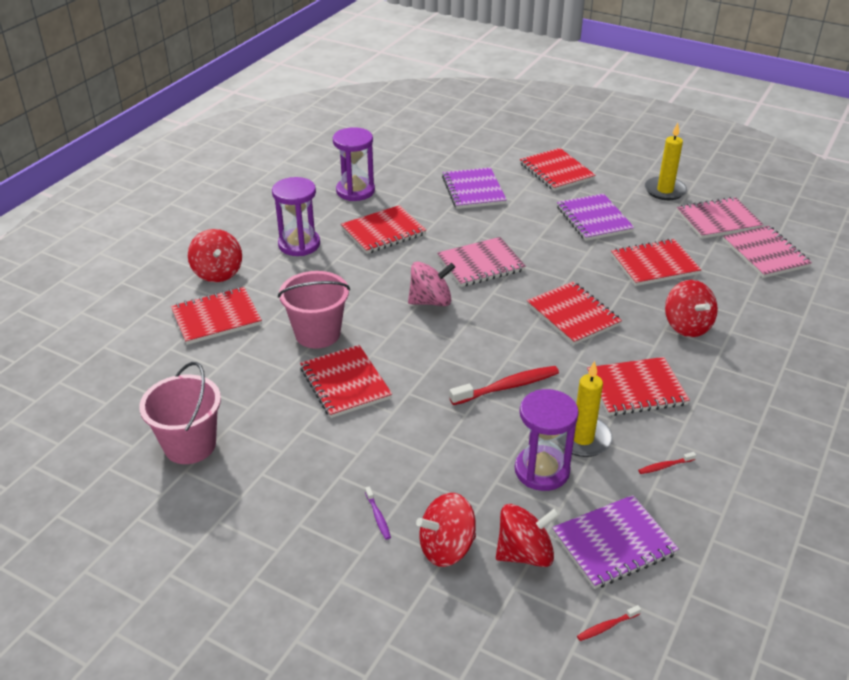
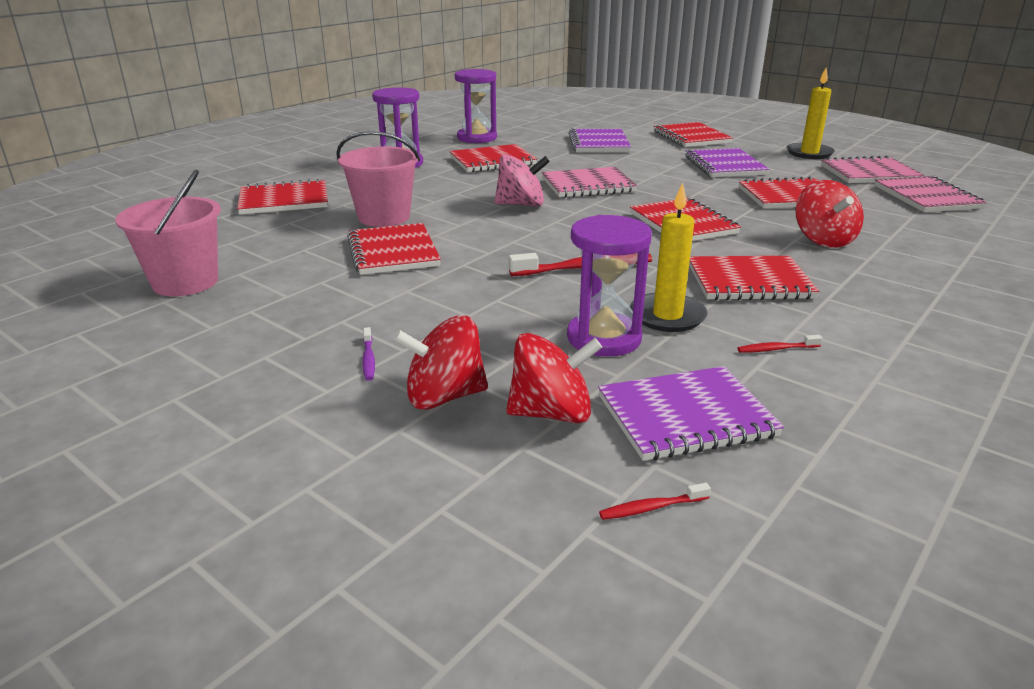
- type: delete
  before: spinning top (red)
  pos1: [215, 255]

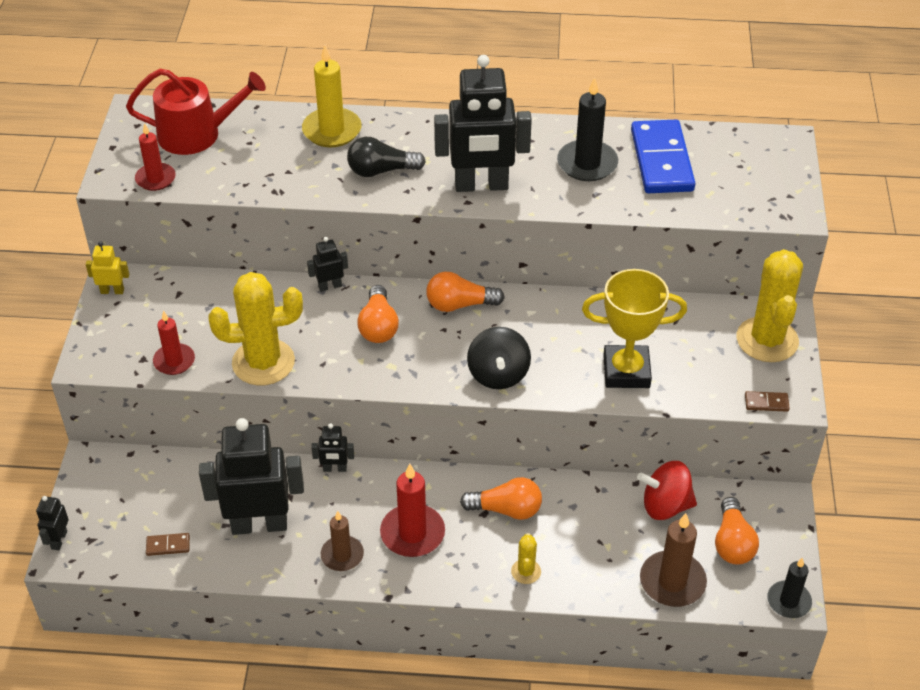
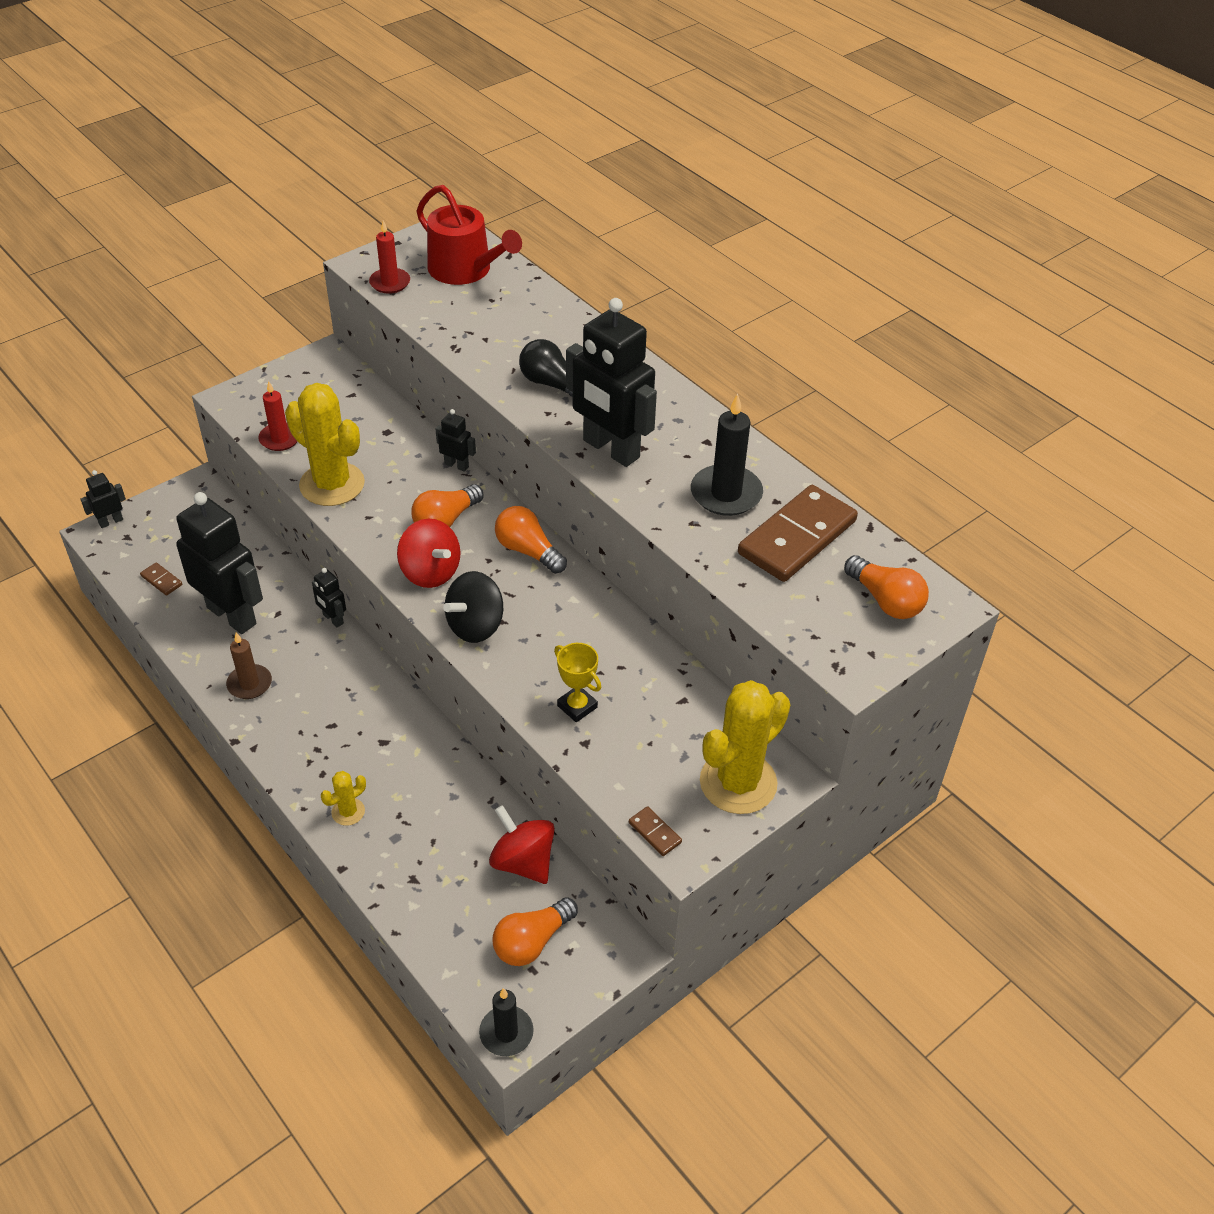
- type: delete
  before: robot (yellow)
  pos1: [107, 267]
- type: delete
  before: candle (yellow)
  pos1: [331, 96]
- type: delete
  before: candle (red)
  pos1: [412, 510]
- type: move
  before: light bulb (orange)
  pos1: [501, 498]
  pos2: [886, 587]
- type: resize
  before: trophy (yellow)
  pos1: [634, 328]
  pos2: [577, 682]
  scale: 0.56
- type: recolor
  before: domino (blue)
  after: domino (brown)
  pos1: [663, 156]
  pos2: [798, 533]
- type: delete
  before: candle (brown)
  pos1: [673, 560]
- type: insert
  after: spinning top (red)
  pos2: [429, 553]

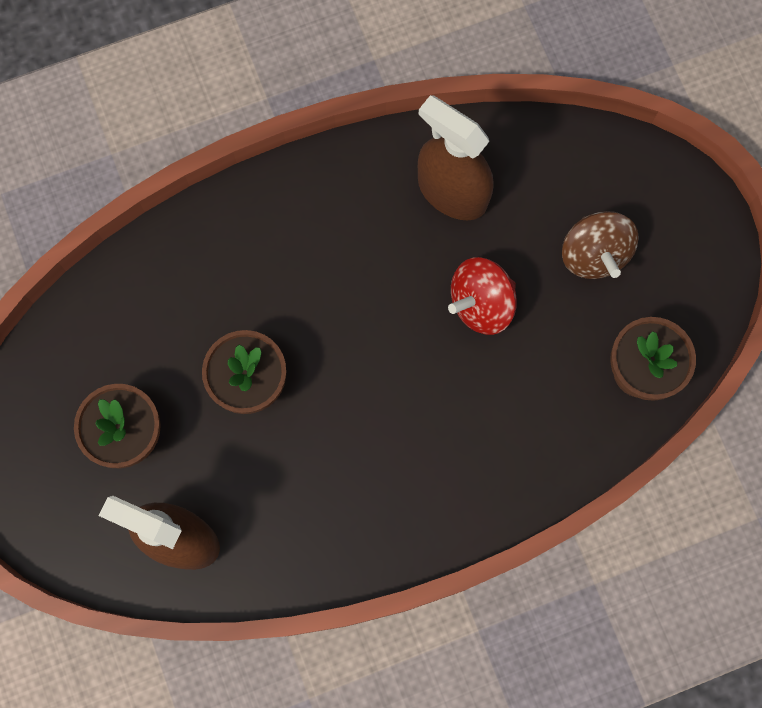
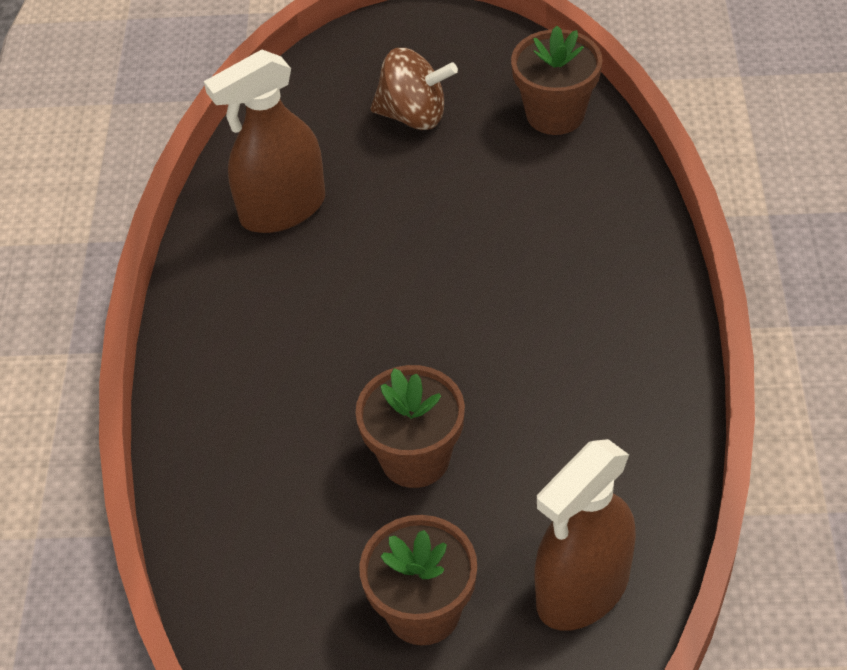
- type: delete
  before: spinning top (red)
  pos1: [482, 296]

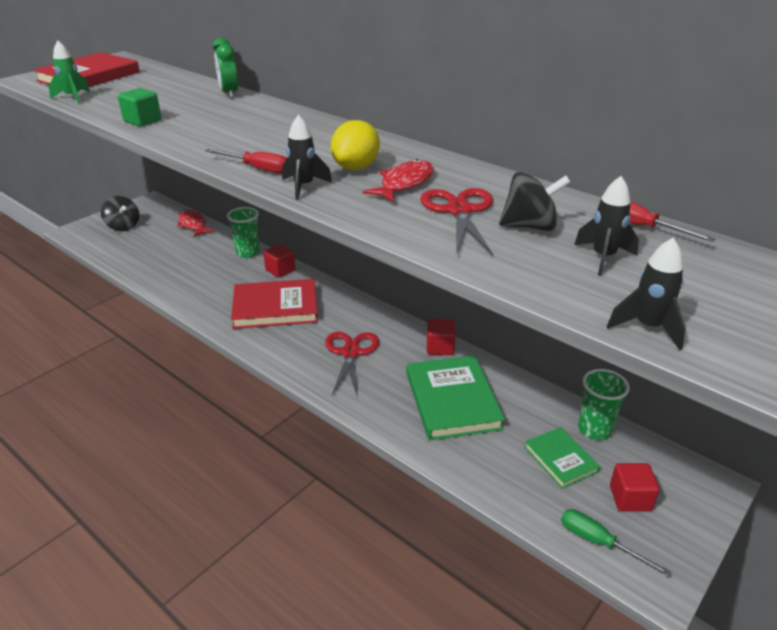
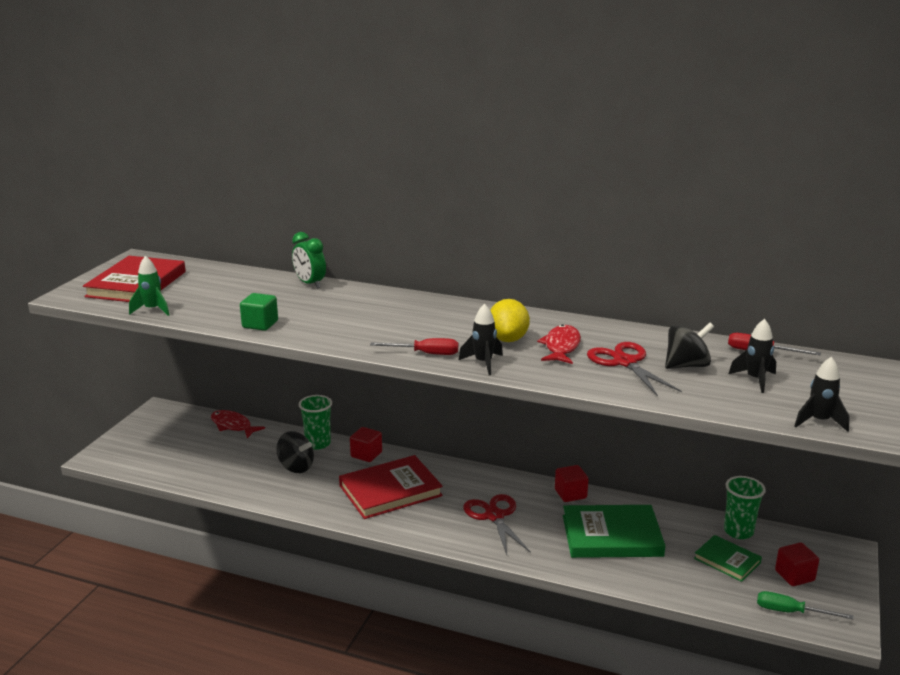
- type: move
  before: spinning top (black)
  pos1: [120, 213]
  pos2: [295, 452]
- type: rotate
  before: book (green)
  pos1: [455, 397]
  pos2: [614, 531]
  turn: -60

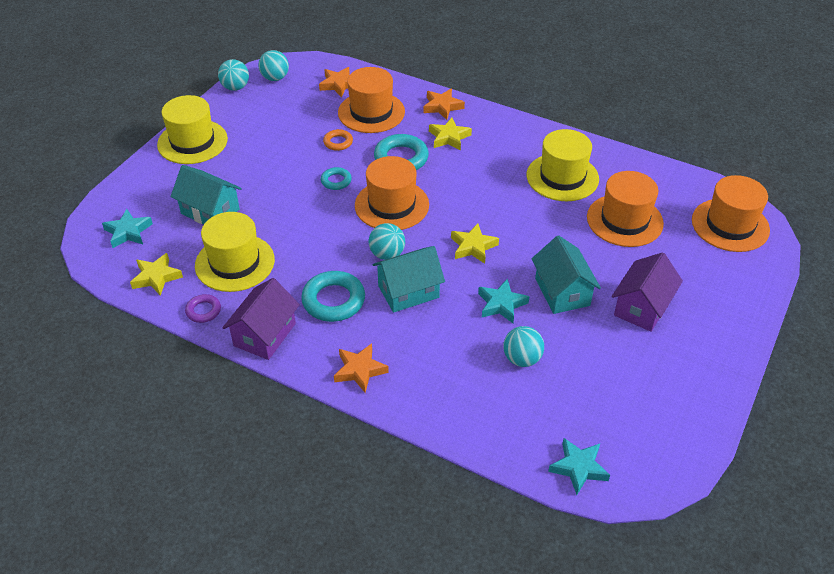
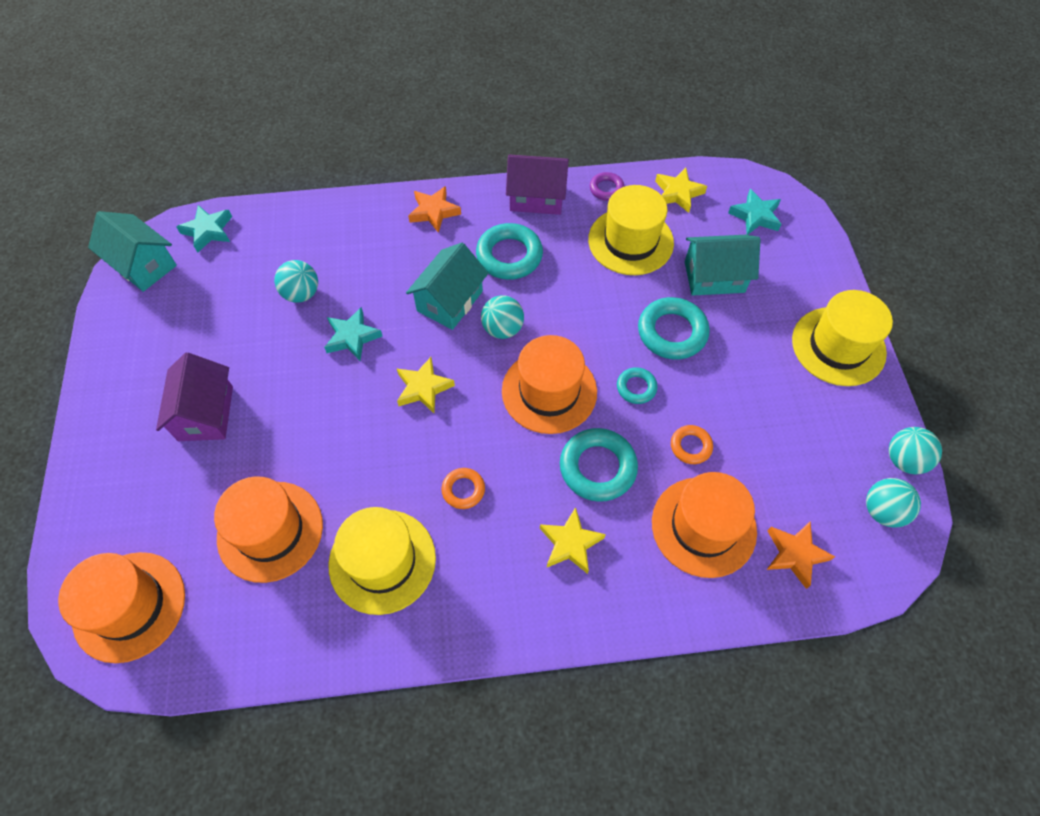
- type: rotate
  before: house (purple)
  pos1: [261, 319]
  pos2: [537, 184]
  turn: -75
- type: delete
  before: star (orange)
  pos1: [444, 104]
- type: move
  before: house (turquoise)
  pos1: [566, 275]
  pos2: [132, 251]
- type: insert
  after: ring (orange)
  pos2: [463, 488]
- type: insert
  after: ring (turquoise)
  pos2: [674, 328]

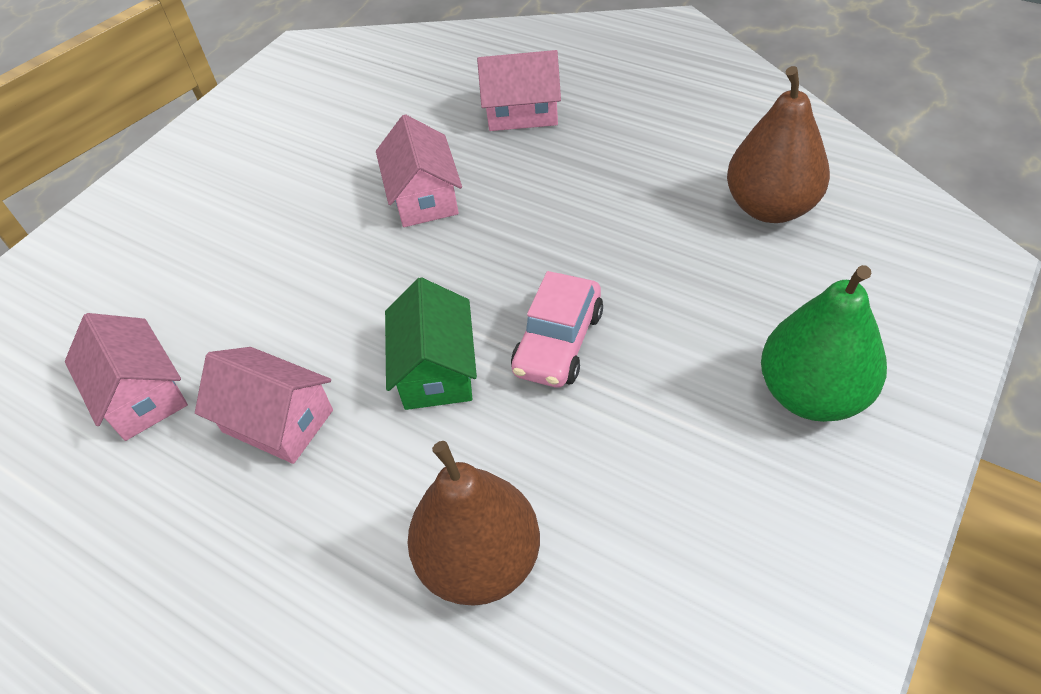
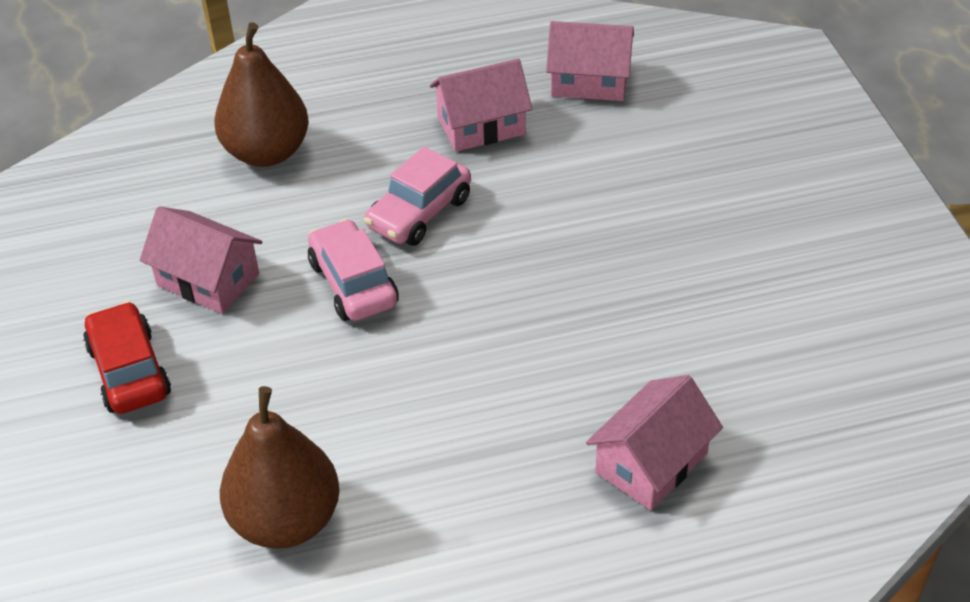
- type: move
  before: house (pink)
  pos1: [419, 170]
  pos2: [201, 260]
- type: replace
  before: house (green)
  after: car (pink)
  pos1: [431, 343]
  pos2: [417, 196]
- type: replace
  before: pear (green)
  after: car (red)
  pos1: [824, 343]
  pos2: [127, 357]

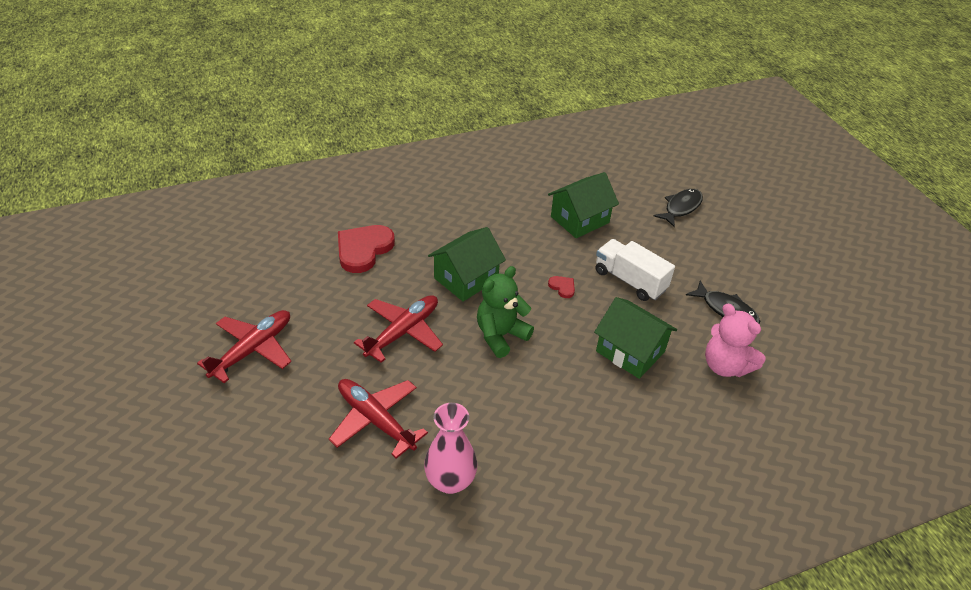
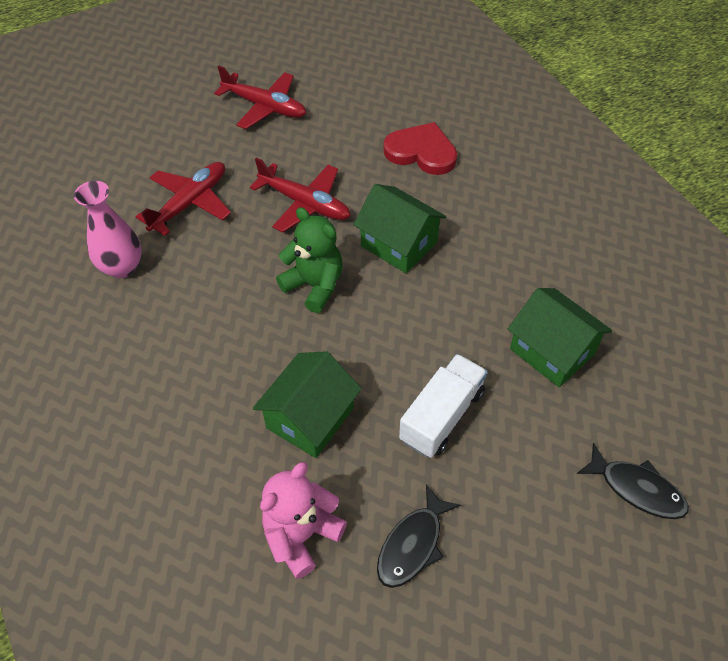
- type: delete
  before: heart (red)
  pos1: [561, 287]

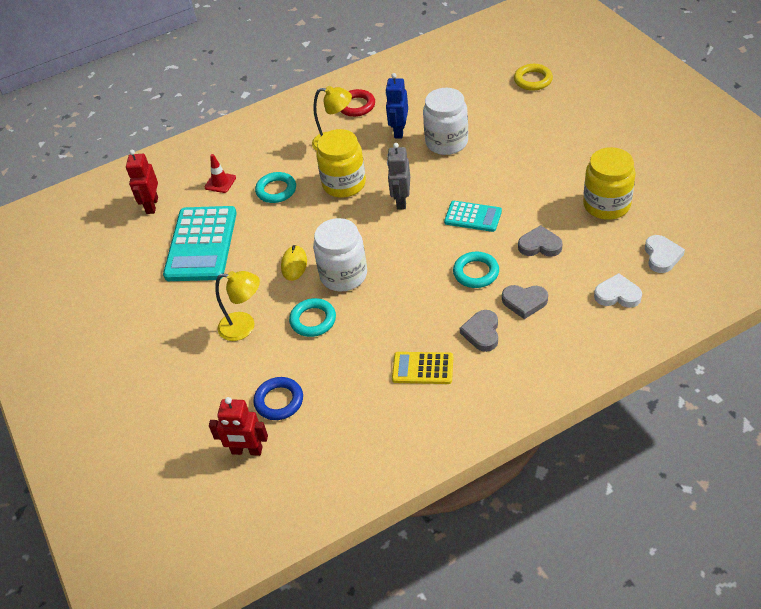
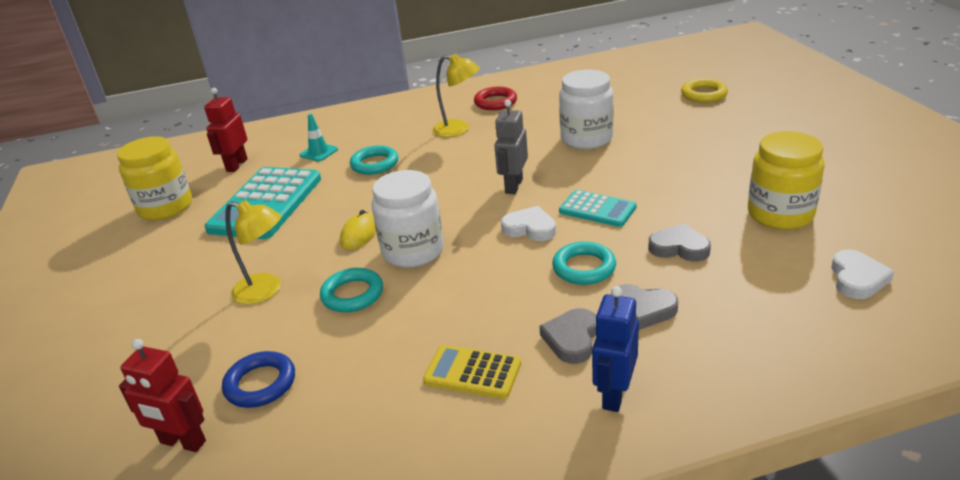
- type: recolor
  before: traffic cone (red)
  after: traffic cone (turquoise)
  pos1: [220, 173]
  pos2: [319, 137]
- type: move
  before: jar (yellow)
  pos1: [341, 163]
  pos2: [154, 178]
- type: move
  before: robot (blue)
  pos1: [396, 105]
  pos2: [615, 349]
- type: move
  before: heart (white)
  pos1: [618, 290]
  pos2: [528, 223]

